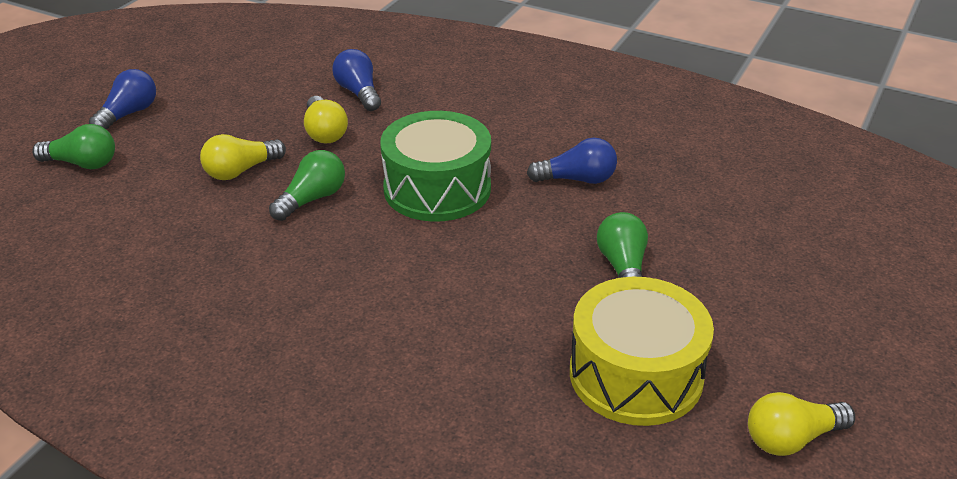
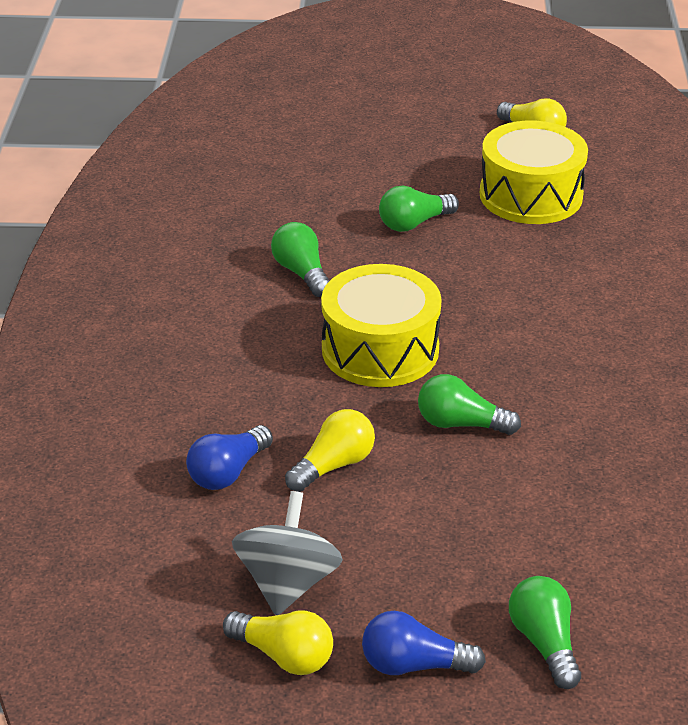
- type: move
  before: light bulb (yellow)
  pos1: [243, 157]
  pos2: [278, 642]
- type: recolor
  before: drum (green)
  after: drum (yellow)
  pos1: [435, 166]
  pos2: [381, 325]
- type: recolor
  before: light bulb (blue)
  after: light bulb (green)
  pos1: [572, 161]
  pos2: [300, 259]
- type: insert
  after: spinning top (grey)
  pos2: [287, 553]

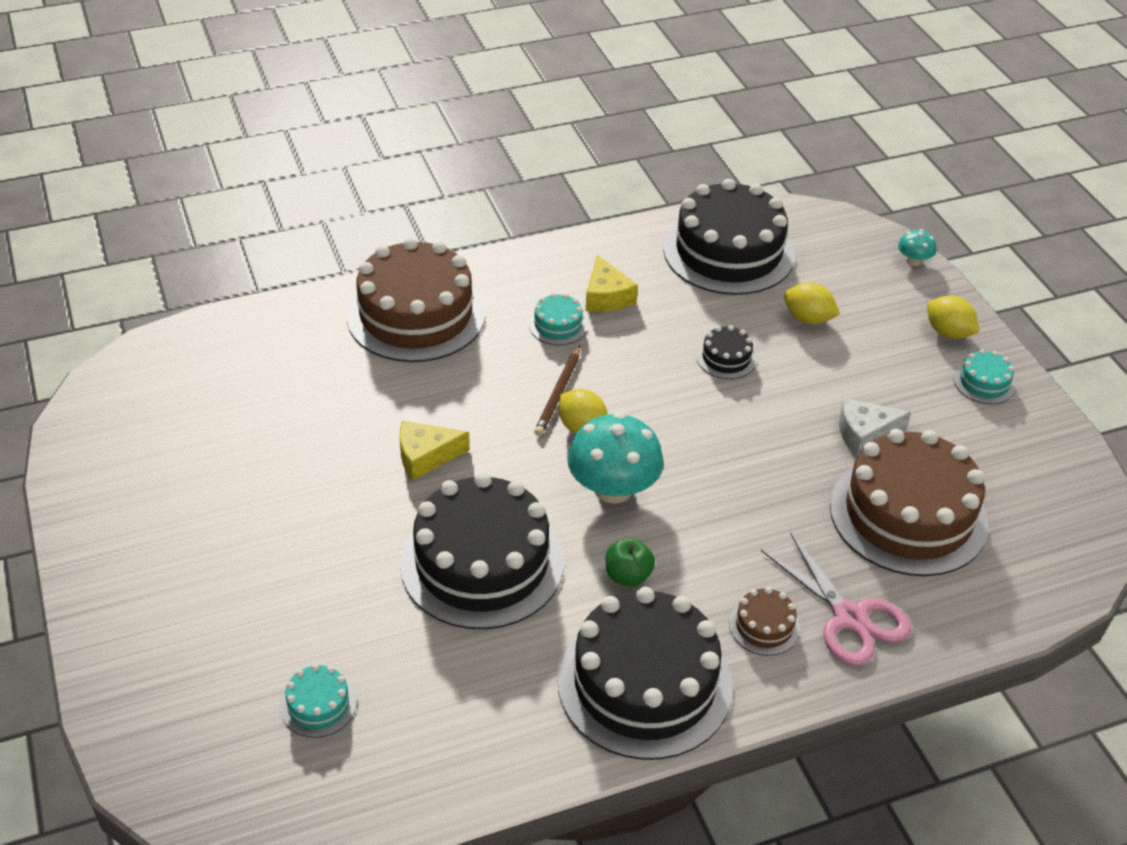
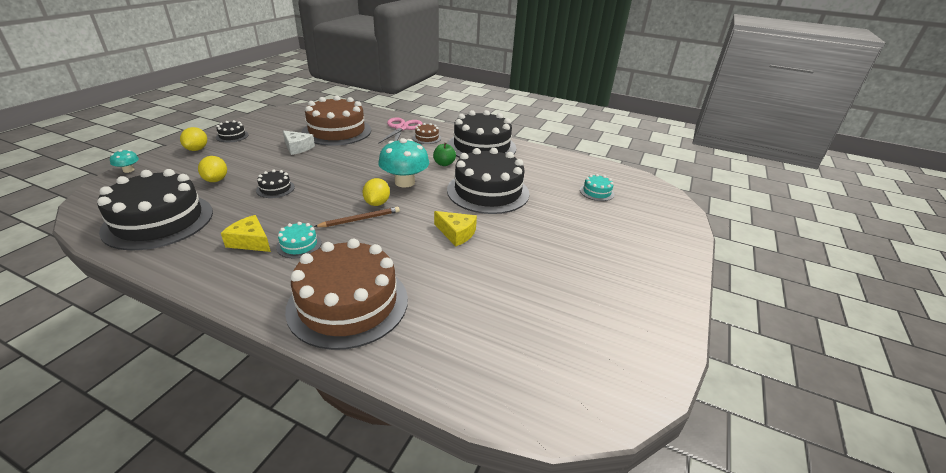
- type: rotate
  before: cheese (yellow)
  pos1: [612, 283]
  pos2: [246, 233]
  turn: -90
- type: recolor
  before: cake (turquoise)
  after: cake (black)
  pos1: [984, 376]
  pos2: [232, 131]

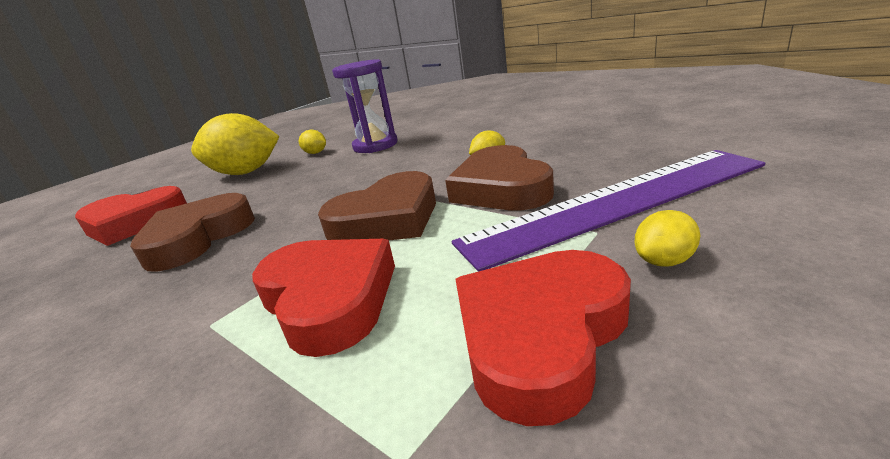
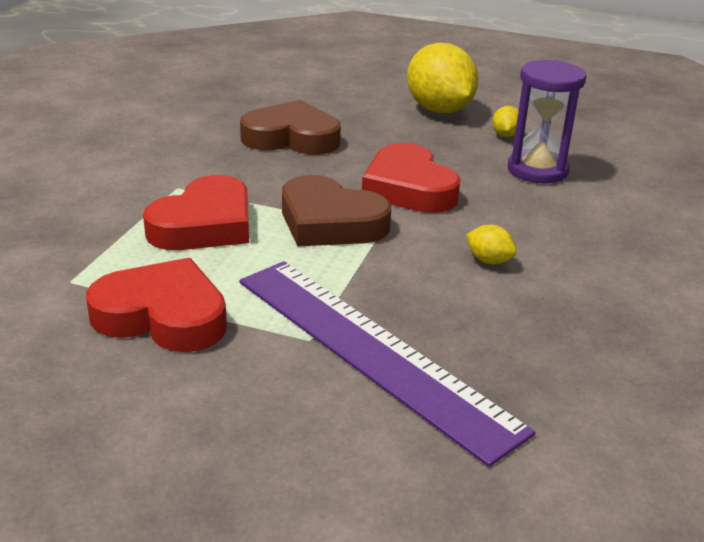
- type: move
  before: heart (red)
  pos1: [131, 216]
  pos2: [411, 178]
- type: delete
  before: heart (brown)
  pos1: [499, 177]
- type: delete
  before: lemon (yellow)
  pos1: [667, 238]

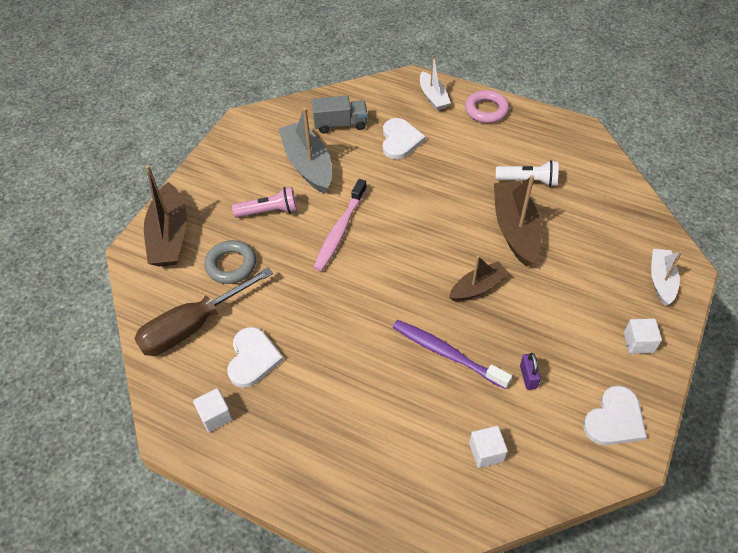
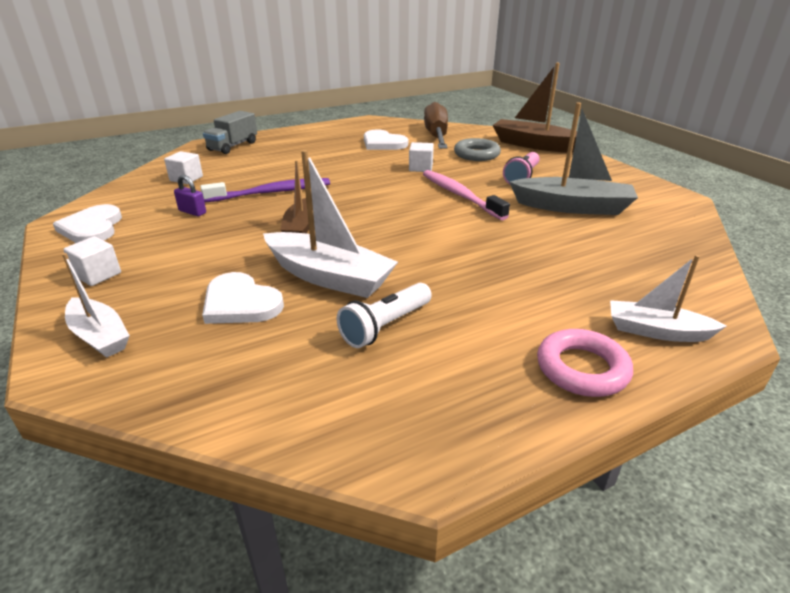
- type: move
  before: cube (white)
  pos1: [213, 410]
  pos2: [421, 157]
- type: move
  before: truck (grey)
  pos1: [340, 114]
  pos2: [230, 132]
- type: move
  before: heart (white)
  pos1: [404, 138]
  pos2: [243, 298]
- type: recolor
  before: boat (brown)
  after: boat (white)
  pos1: [518, 221]
  pos2: [330, 224]

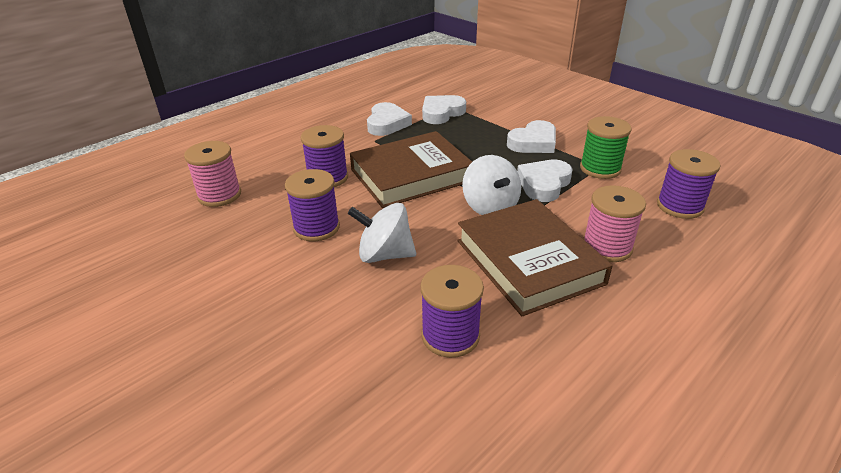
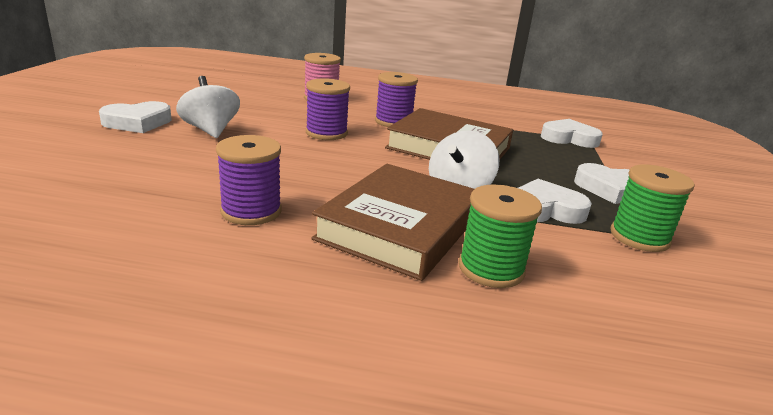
- type: move
  before: spinning top (white)
  pos1: [382, 233]
  pos2: [208, 107]
- type: move
  before: heart (white)
  pos1: [389, 119]
  pos2: [135, 117]
- type: recolor
  before: spool (pink)
  after: spool (green)
  pos1: [614, 223]
  pos2: [500, 236]
- type: delete
  before: spool (purple)
  pos1: [689, 184]

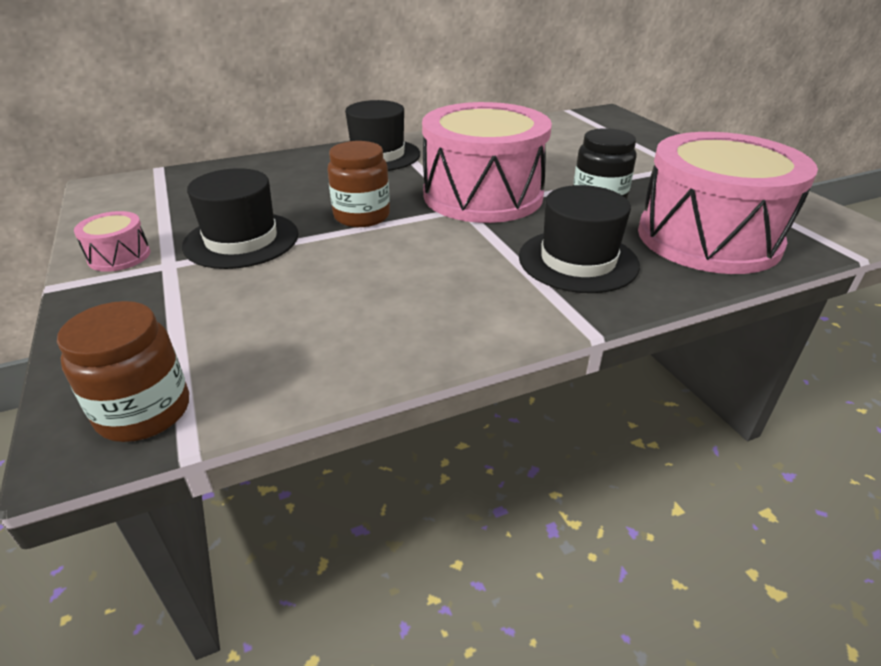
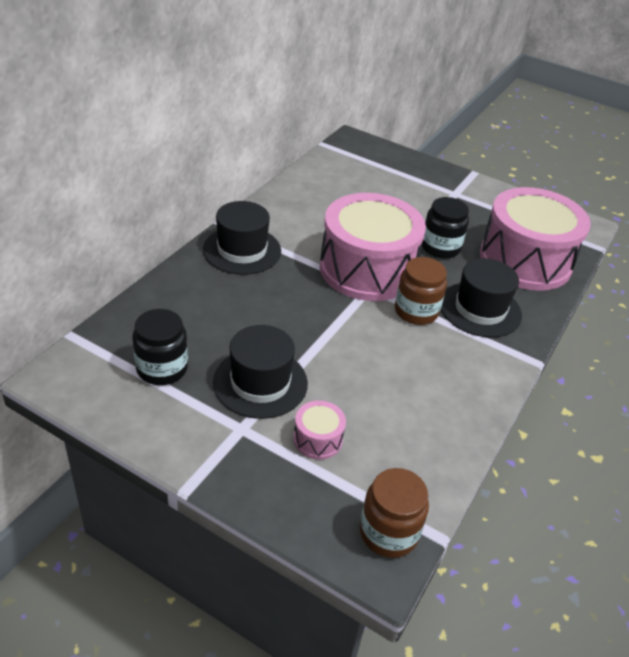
- type: move
  before: drum (pink)
  pos1: [112, 241]
  pos2: [319, 429]
- type: move
  before: jar (brown)
  pos1: [358, 184]
  pos2: [421, 291]
- type: insert
  after: jar (black)
  pos2: [160, 347]

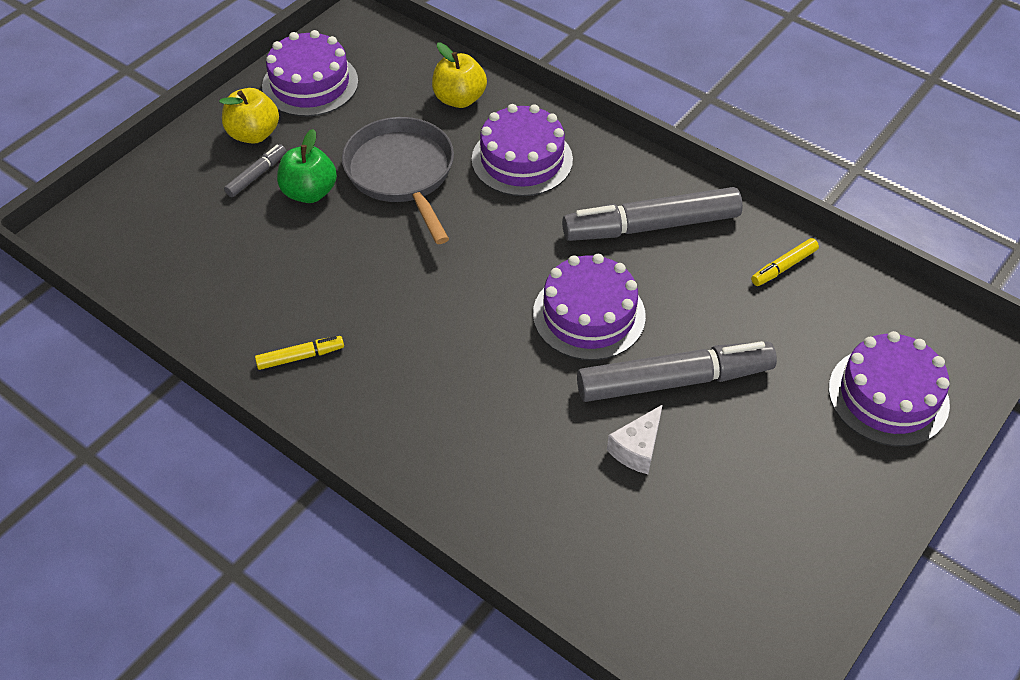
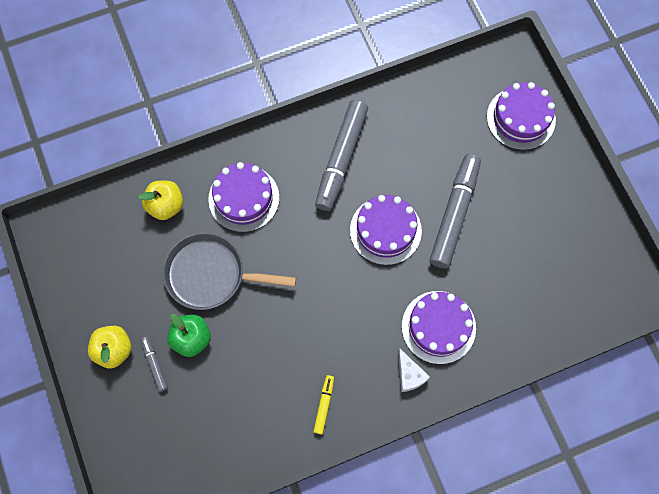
- type: move
  before: cake (purple)
  pos1: [310, 73]
  pos2: [439, 327]
- type: move
  before: cheese (white)
  pos1: [635, 439]
  pos2: [414, 370]
- type: delete
  before: marker (yellow)
  pos1: [785, 262]

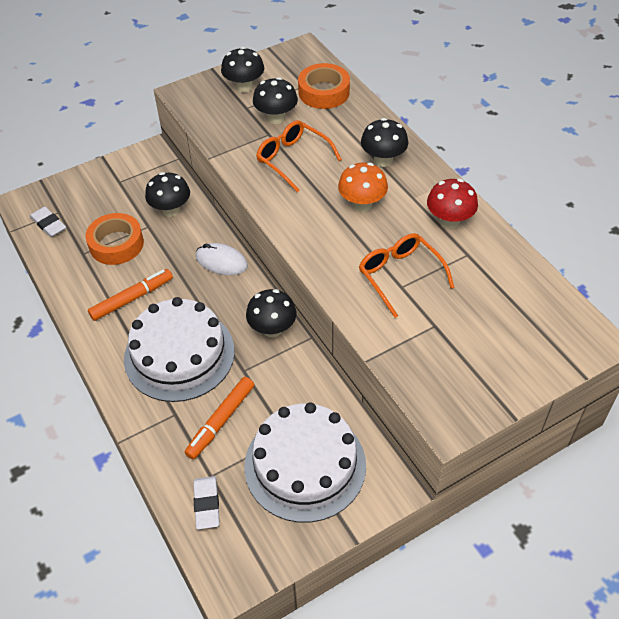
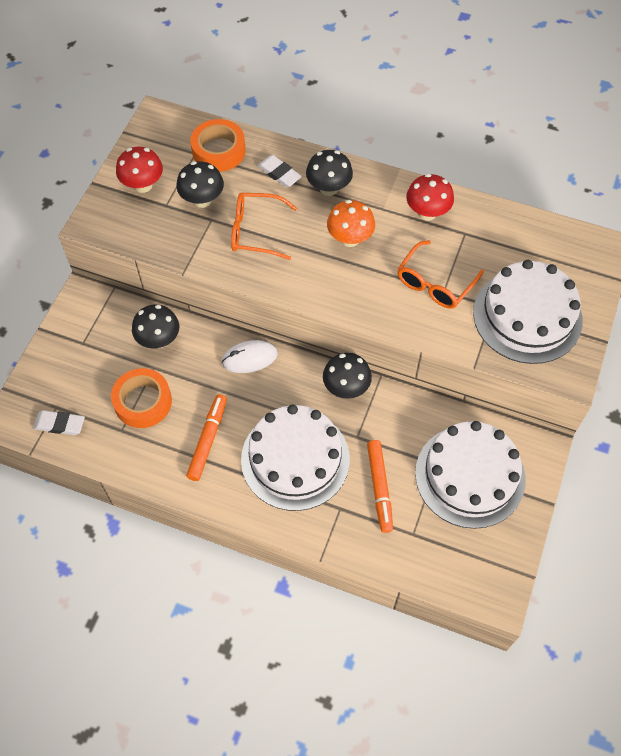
- type: move
  before: eraser (white)
  pos1: [206, 502]
  pos2: [279, 171]
- type: recolor
  before: mushroom (black)
  after: mushroom (red)
  pos1: [242, 70]
  pos2: [139, 170]
- type: rotate
  before: glasses (orange)
  pos1: [407, 275]
  pos2: [441, 274]
  turn: -75
- type: insert
  after: cake (white)
  pos2: [528, 312]

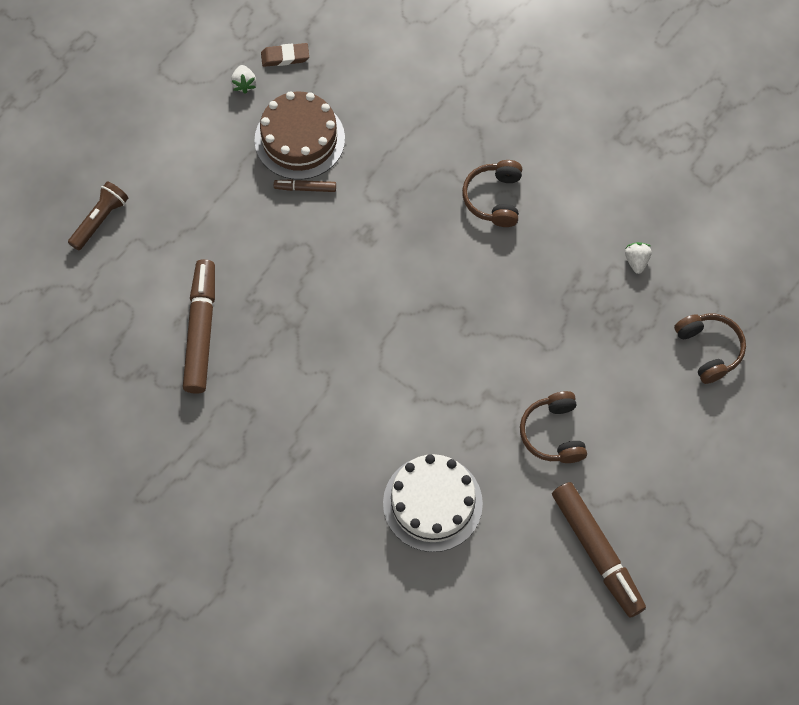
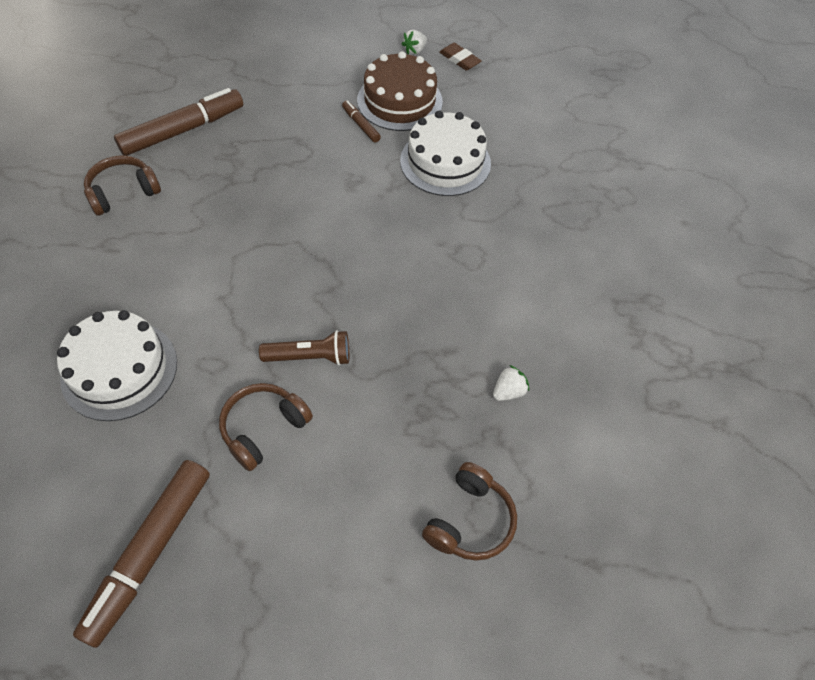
- type: move
  before: flashlight (brown)
  pos1: [98, 216]
  pos2: [304, 348]
- type: move
  before: headphones (brown)
  pos1: [492, 193]
  pos2: [122, 185]
- type: insert
  after: cake (white)
  pos2: [445, 153]

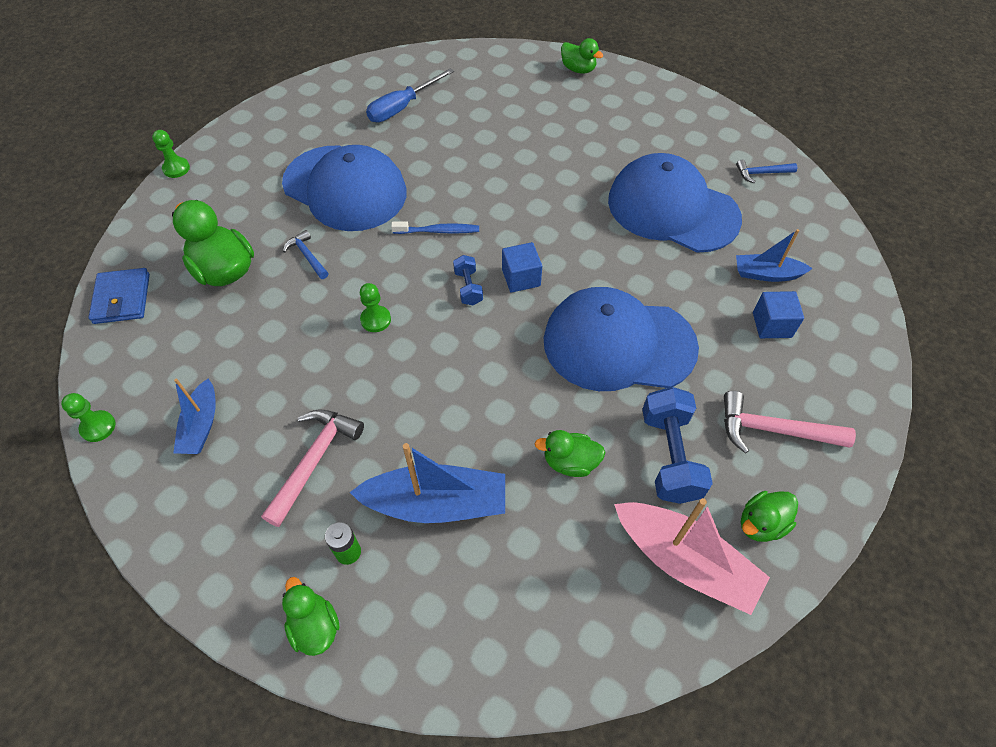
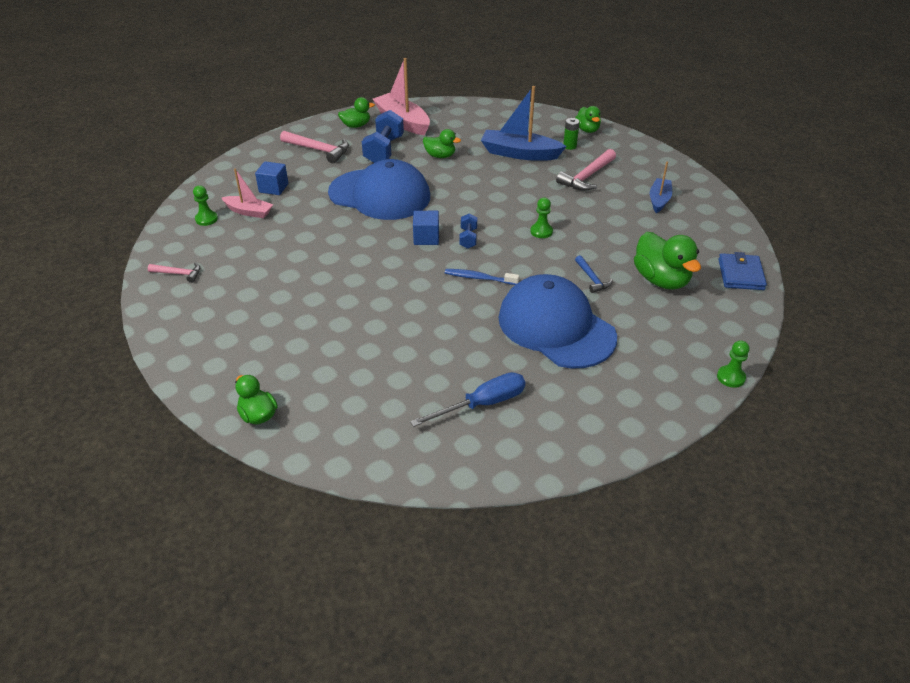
- type: move
  before: pawn (green)
  pos1: [88, 417]
  pos2: [205, 205]
- type: delete
  before: cap (blue)
  pos1: [675, 203]
- type: recolor
  before: hammer (blue)
  after: hammer (pink)
  pos1: [766, 171]
  pos2: [174, 272]
- type: recolor
  before: boat (blue)
  after: boat (pink)
  pos1: [774, 255]
  pos2: [247, 193]

